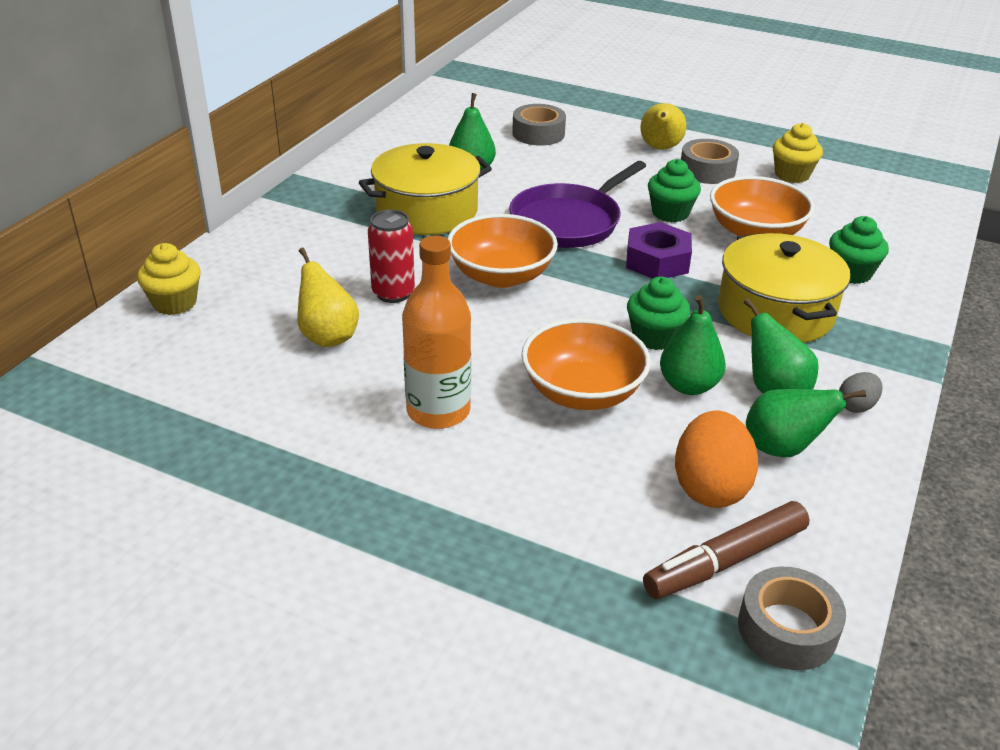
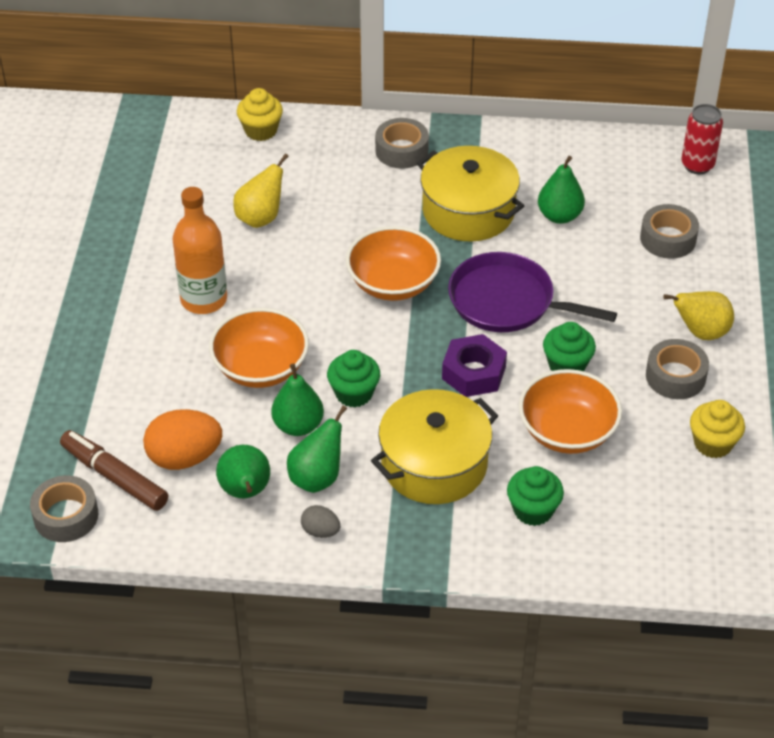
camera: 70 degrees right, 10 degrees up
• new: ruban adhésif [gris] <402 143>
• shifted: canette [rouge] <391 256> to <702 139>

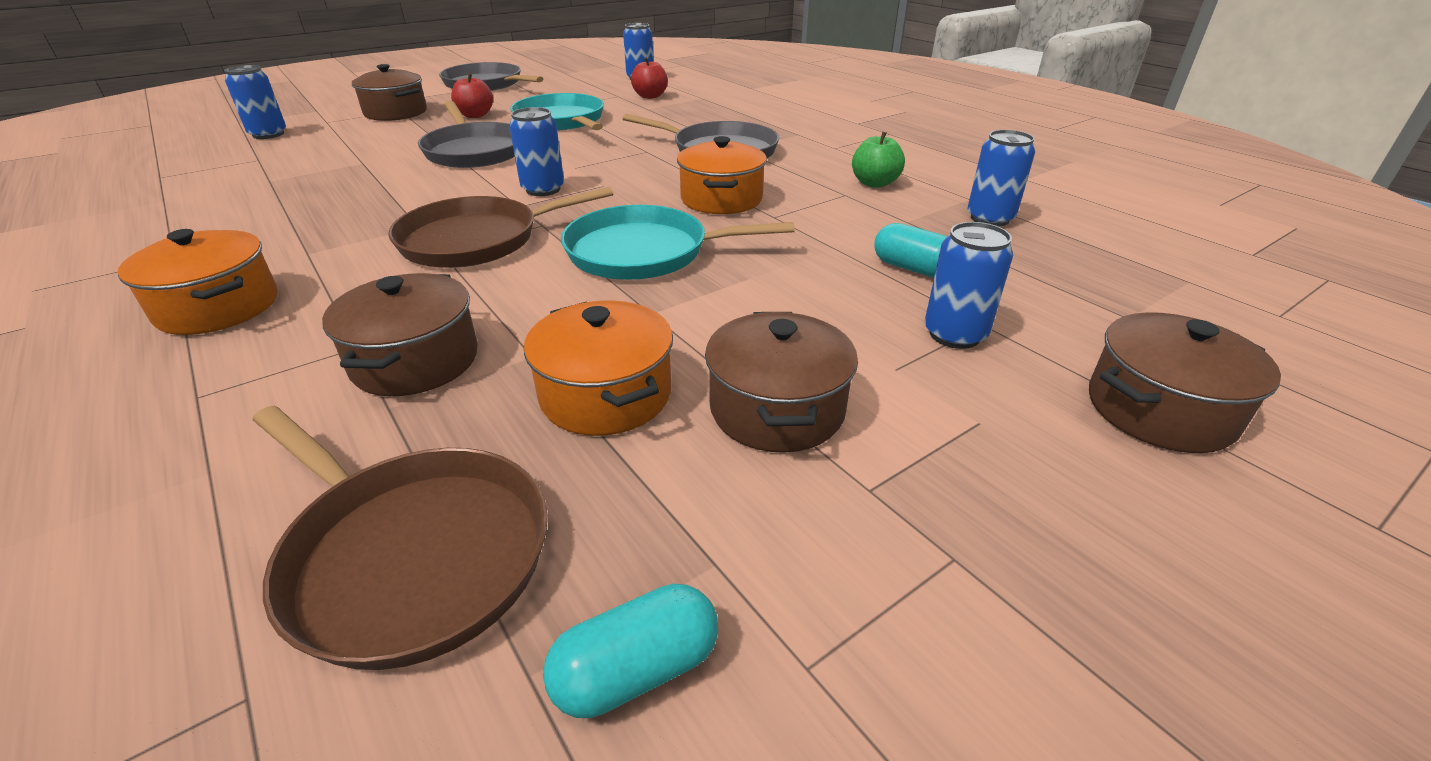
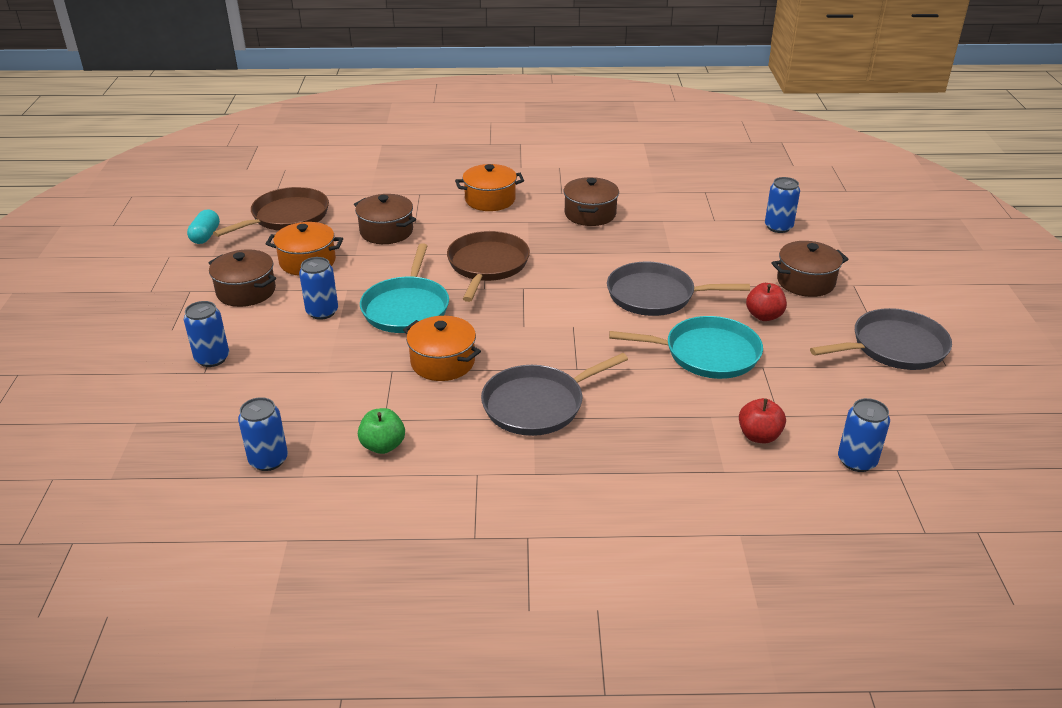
camera: 125 degrees right, 0 degrees up
• gone: gélule [turquoise] <910 250>
• shifted: canette [bleu] <536 151> to <318 288>
• shifted: marmite [marron] <1185 382> to <591 201>
• rotated: poêle [marron] <400 538> = <271 212> 150 degrees clockwise
• rotated: poêle [turquoise] <678 242> = <404 288> 150 degrees clockwise

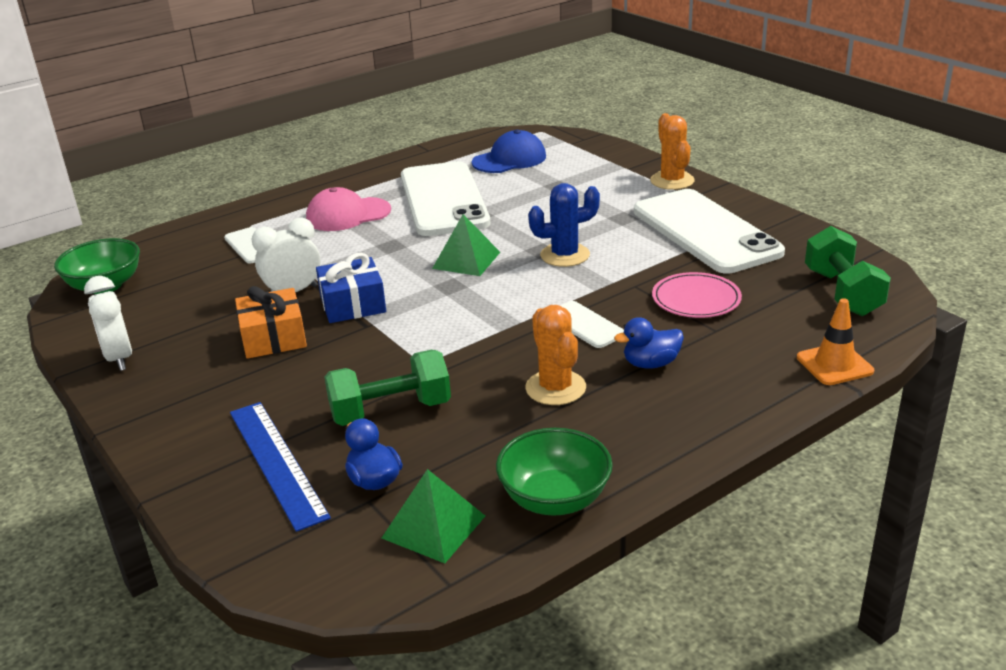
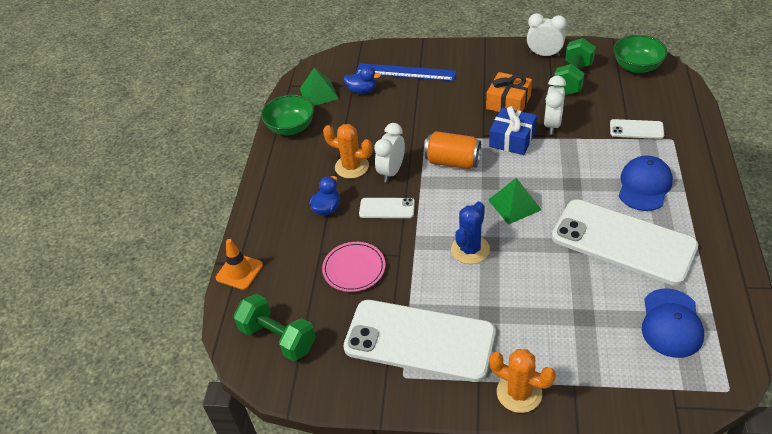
camera: 135 degrees right, 15 degrees up
• new: réveil [blanc] <389 152>
• new: canette [orange] <453 150>
• shifted: haltère [vert] <387 388> to <574 66>
• repainted: casquette [rose] <348 209> to casquette [bleu] <646 183>

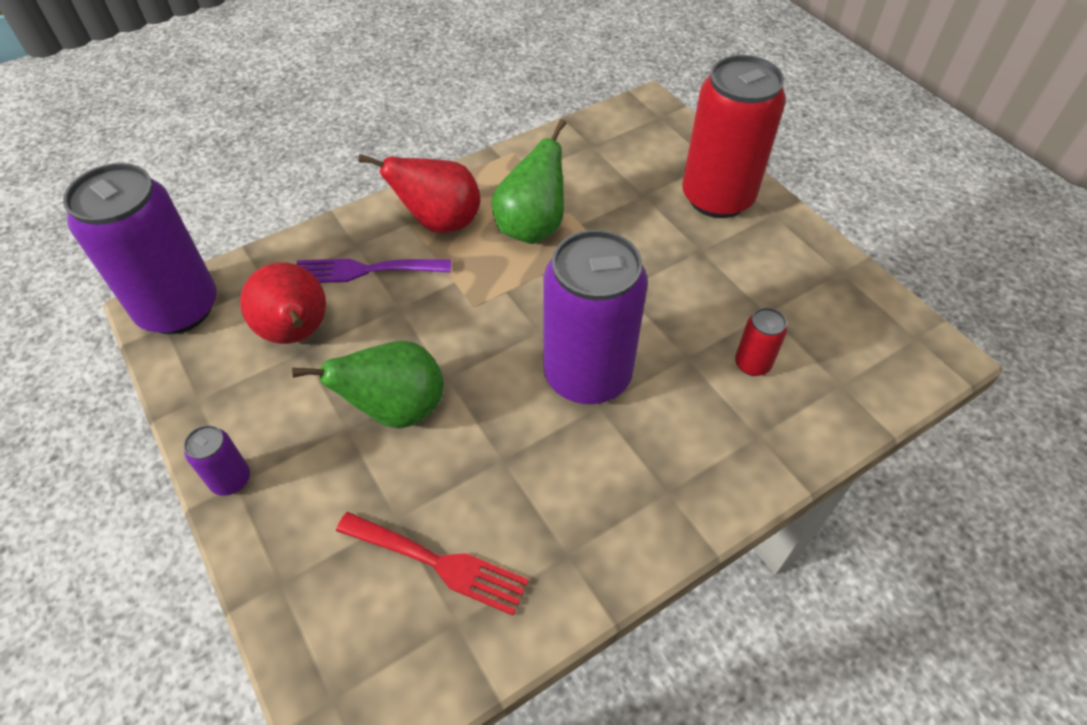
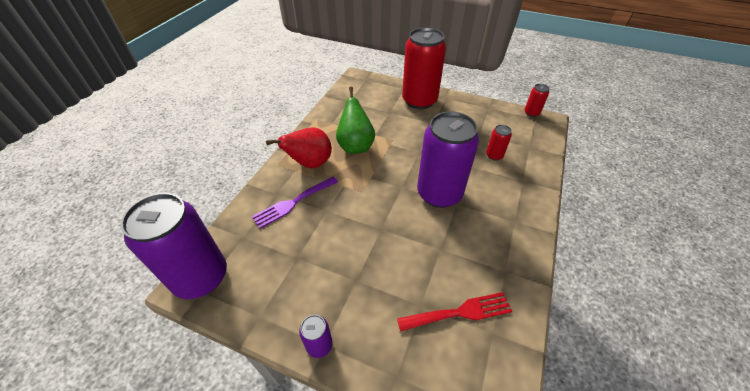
camera: 35 degrees left, 5 degrees down
• gone: poire [rouge] <283 303>
• gone: poire [vert] <368 385>
• new: canette [rouge] <536 100>

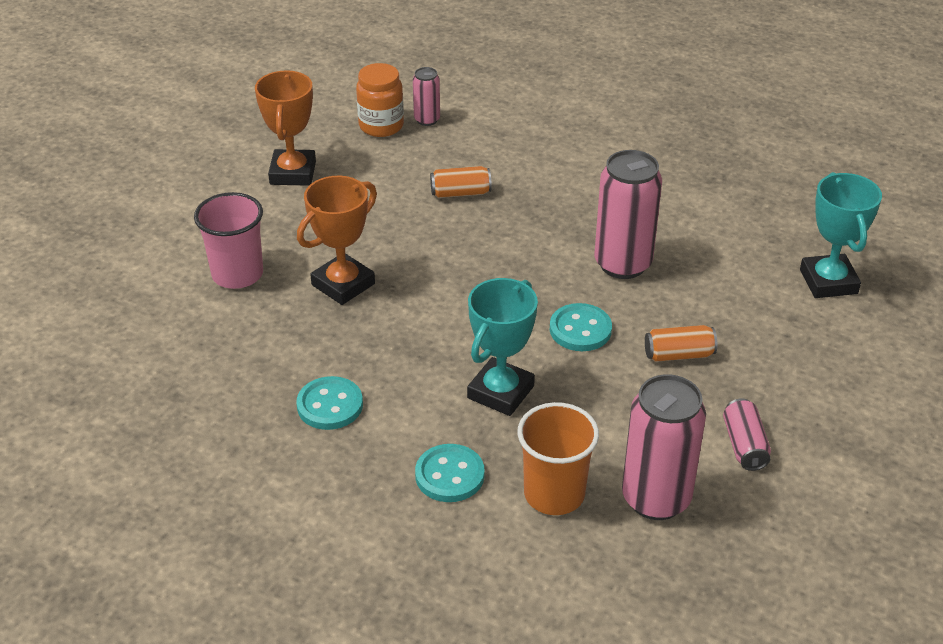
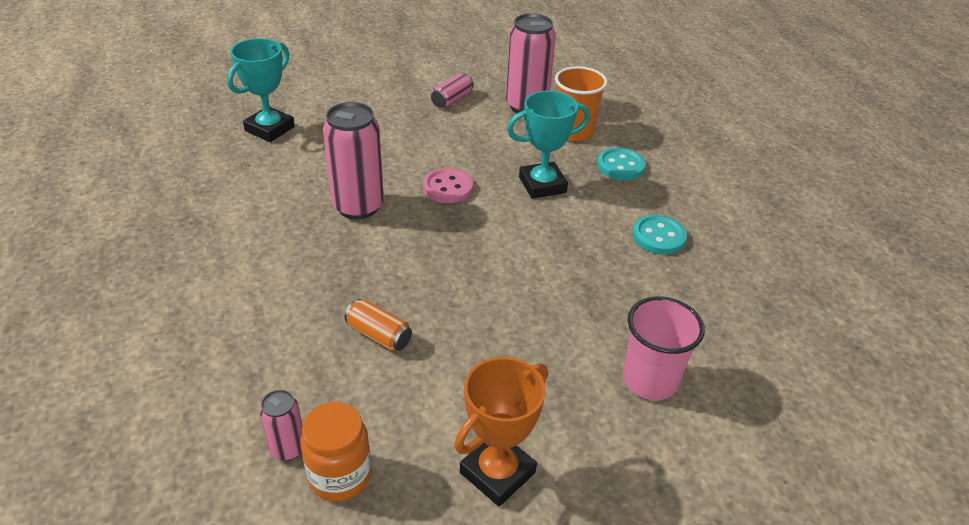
camera: 140 degrees left, 0 degrees up
• gone: trophée [orange] <337 240>
• gone: canette [orange] <681 343>
• repainted: bouton [turquoise] <581 327> to bouton [rose] <448 185>

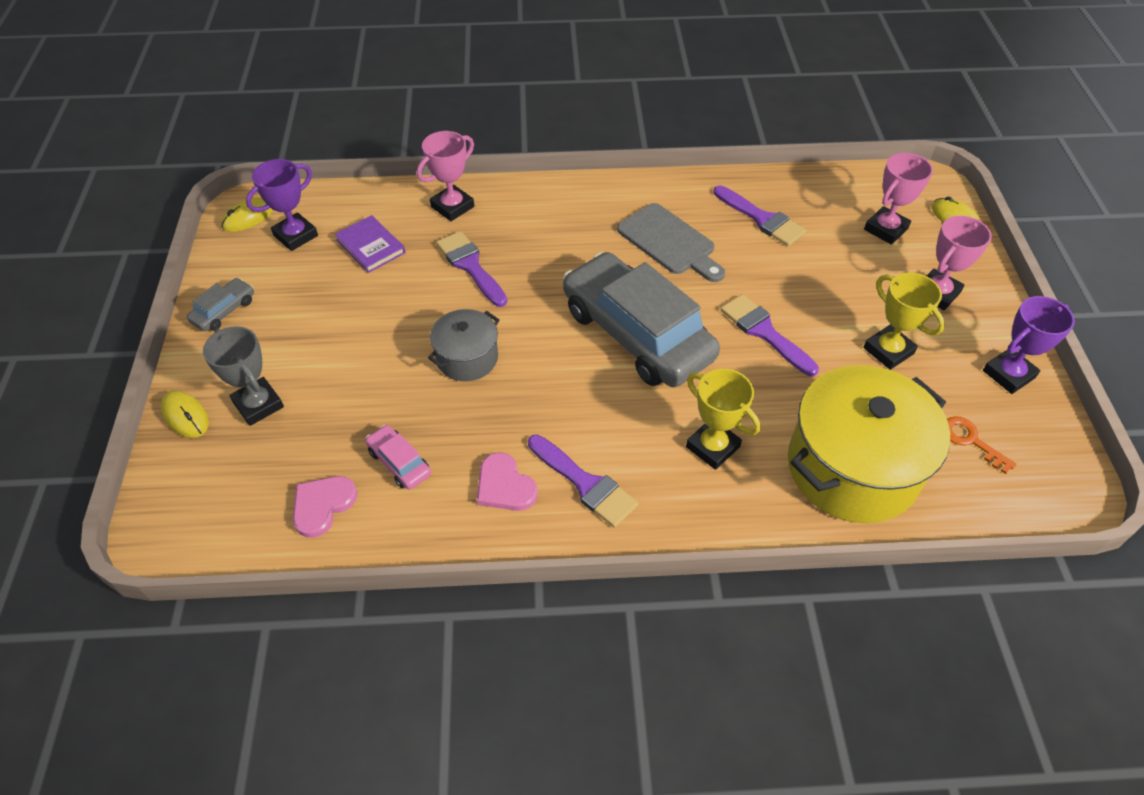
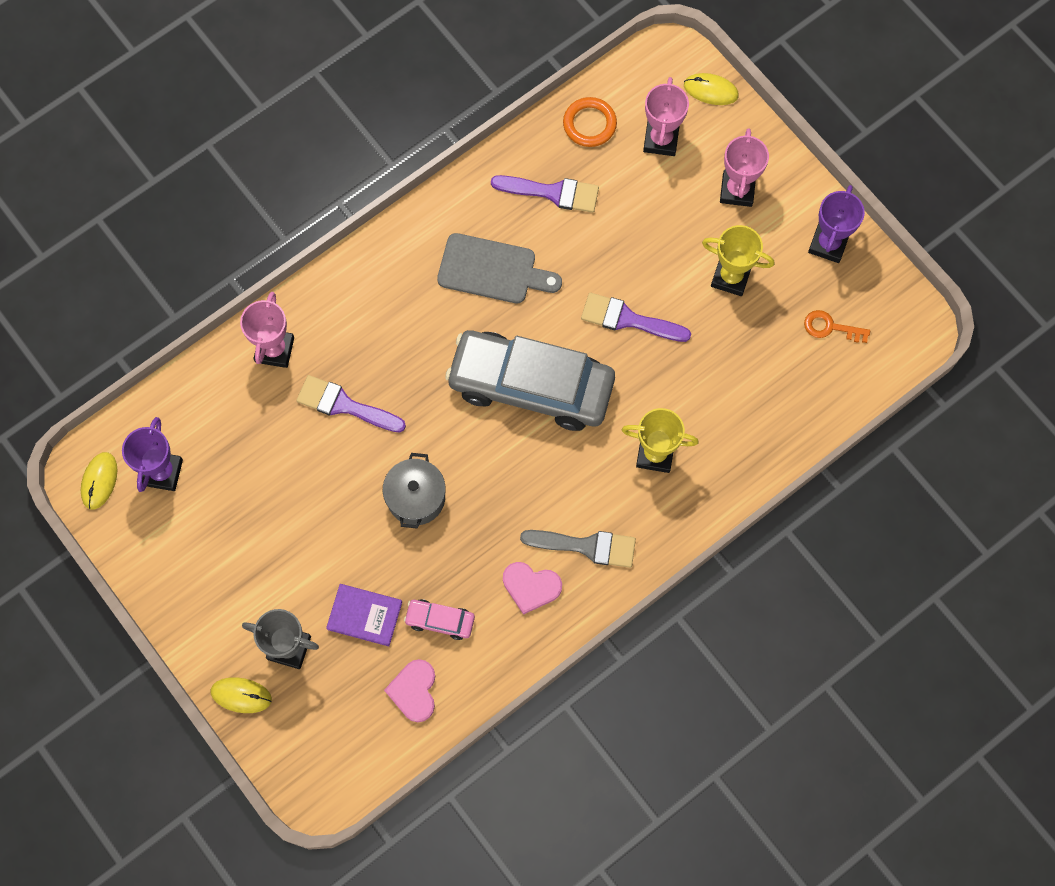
camera: 35 degrees left, 20 degrees up
• gone: voiture [gris] <220 304>
• gone: marmite [jaune] <869 444>
• new: anneau [orange] <590 122>
• shifted: livre [violet] <370 244> to <364 615>
• repainted: pinceau [violet] <583 481> to pinceau [gris] <578 549>

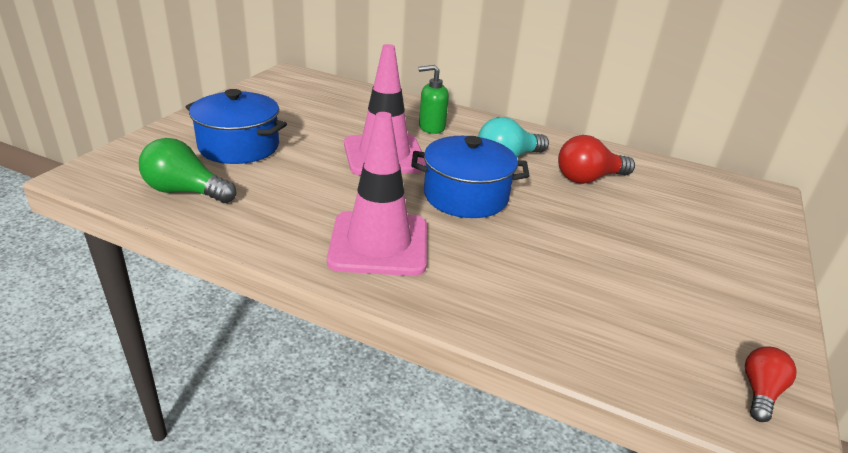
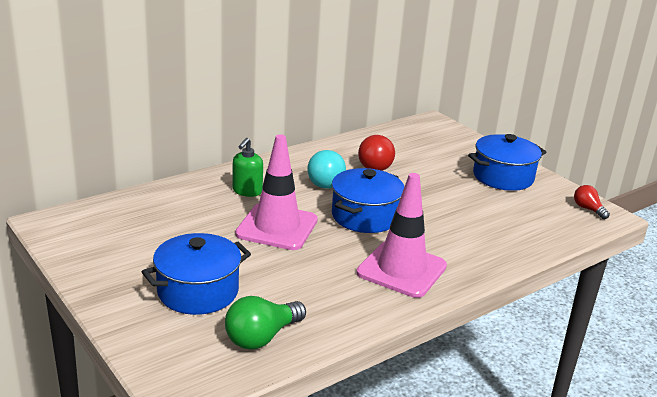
camera: 60 degrees left, 5 degrees down
• new: marmite [bleu] <507 162>

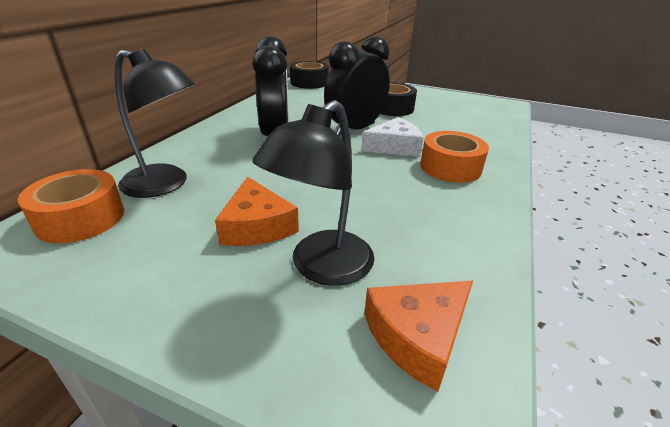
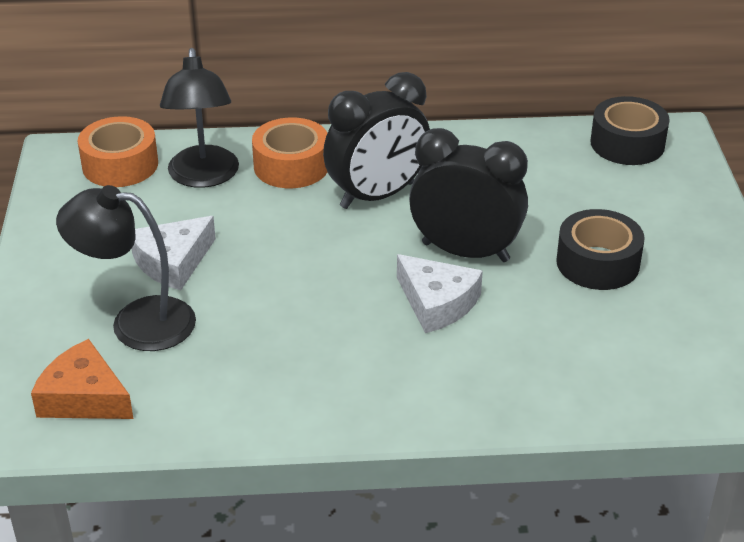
camera: 65 degrees right, 5 degrees up
• shifted: ruban adhésif [orange] <454 157> to <289 153>
• repainted: fromage [orange] <257 211> to fromage [blanc] <173 253>

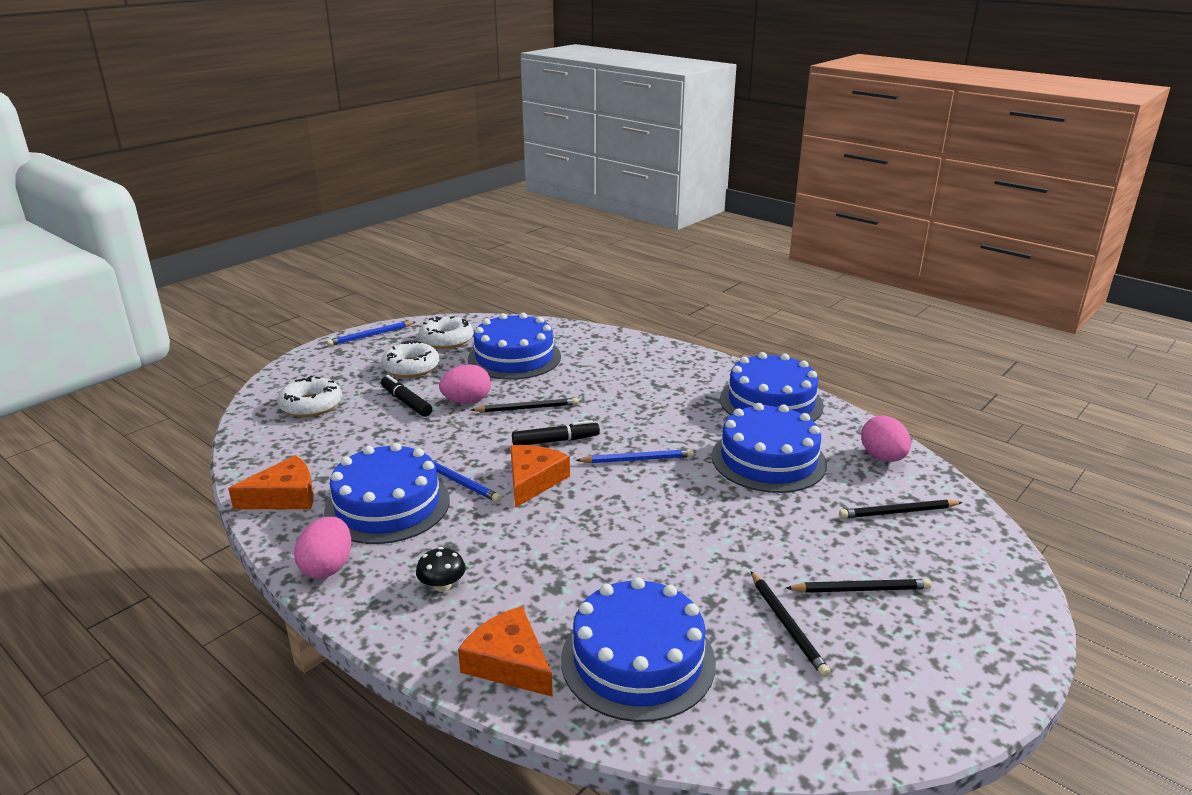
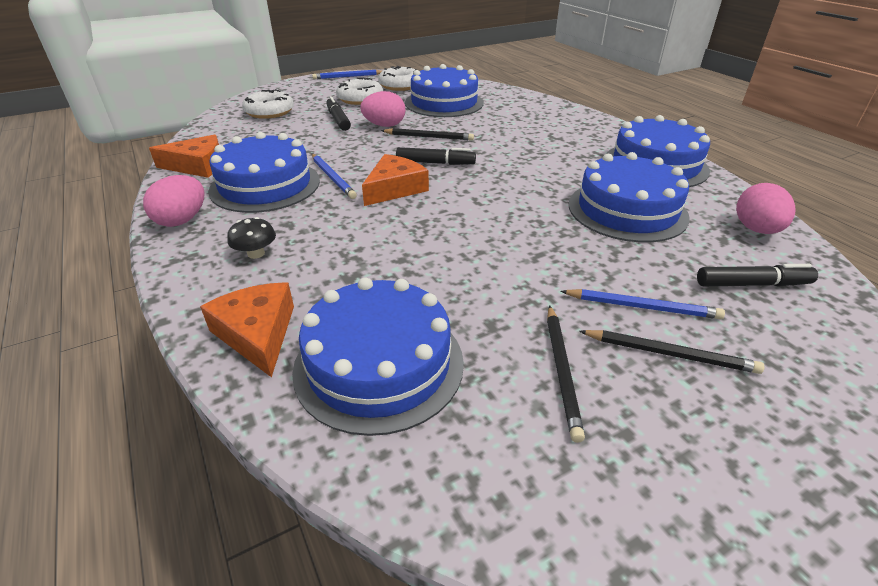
camera: 20 degrees right, 10 degrees up
• shifted: crayon [bleu] <635 456> to <642 304>
• swapped: crayon [noir] <901 509> to feutre [noir] <757 275>

